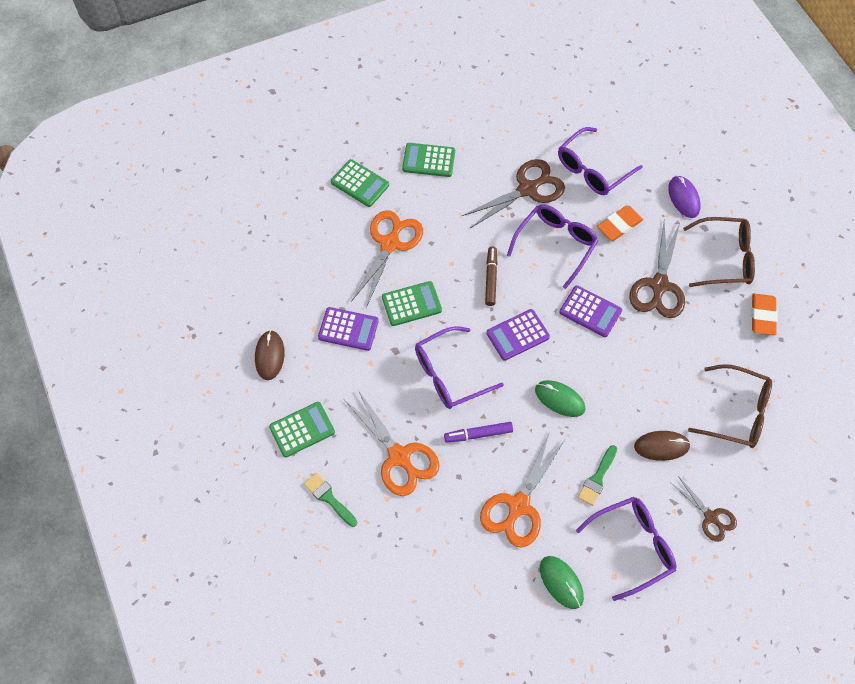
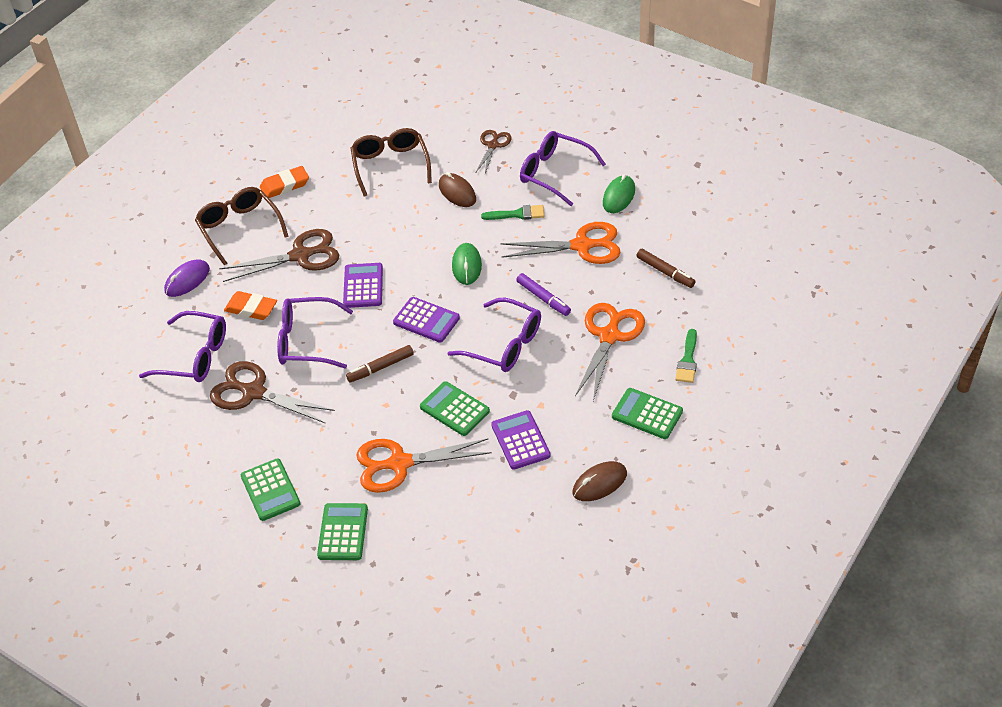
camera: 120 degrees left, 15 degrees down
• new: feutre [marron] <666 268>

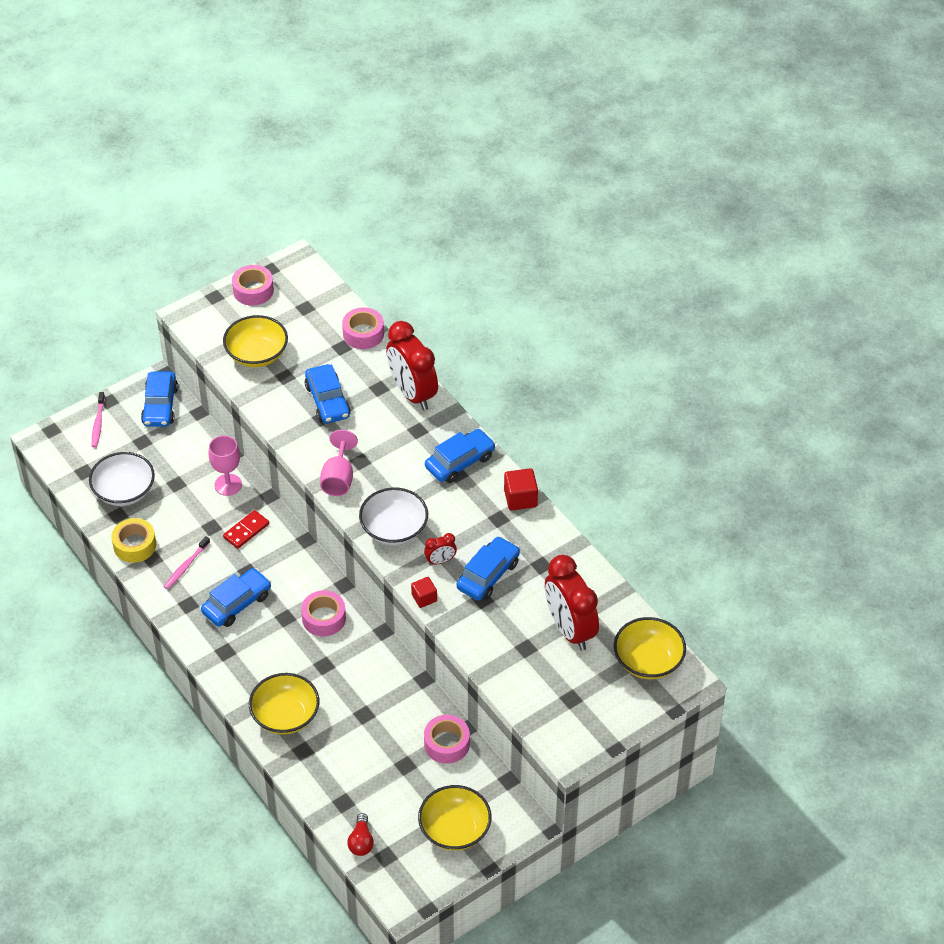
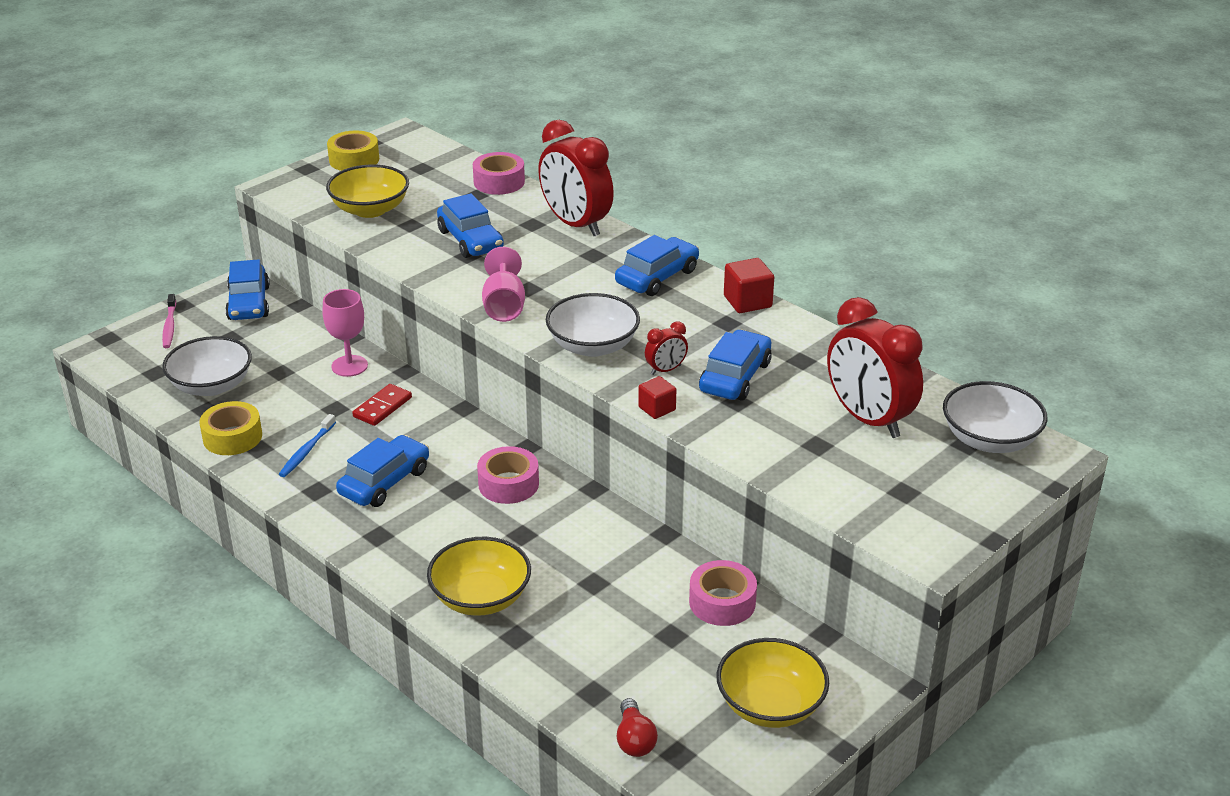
camera: 10 degrees left, 15 degrees down
• repainted: brosse à dents [rose] <187 562> to brosse à dents [bleu] <307 445>
• repainted: ruban adhésif [rose] <253 285> to ruban adhésif [jaune] <353 151>
• repainted: bol [jaune] <650 648> to bol [blanc] <995 417>

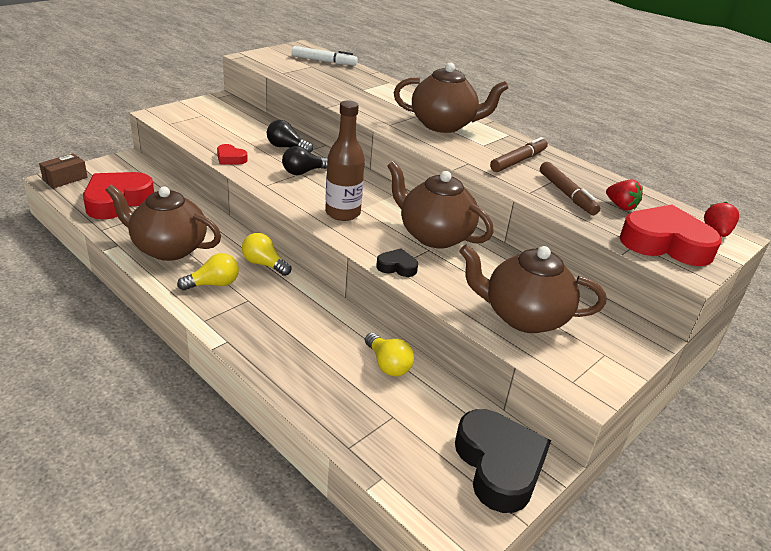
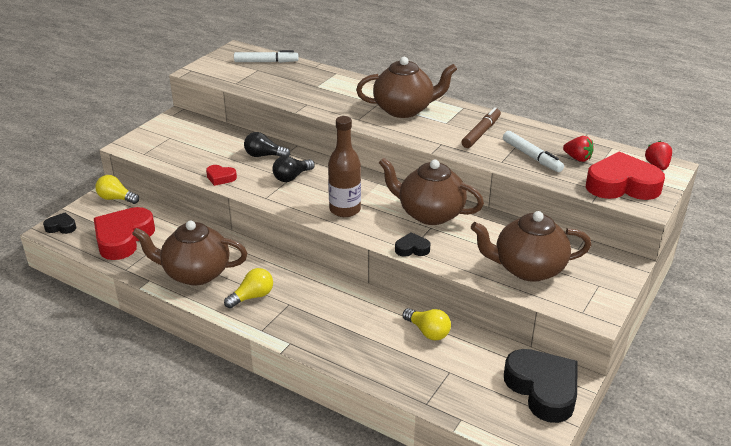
camera: 10 degrees left, 0 degrees up
• shifted: ampoule [jaune] <266 254> to <117 189>
• swapped: boîte [marron] <63 170> to cœur [noir] <59 223>
• repainted: feutre [marron] <570 188> to feutre [blanc] <533 151>

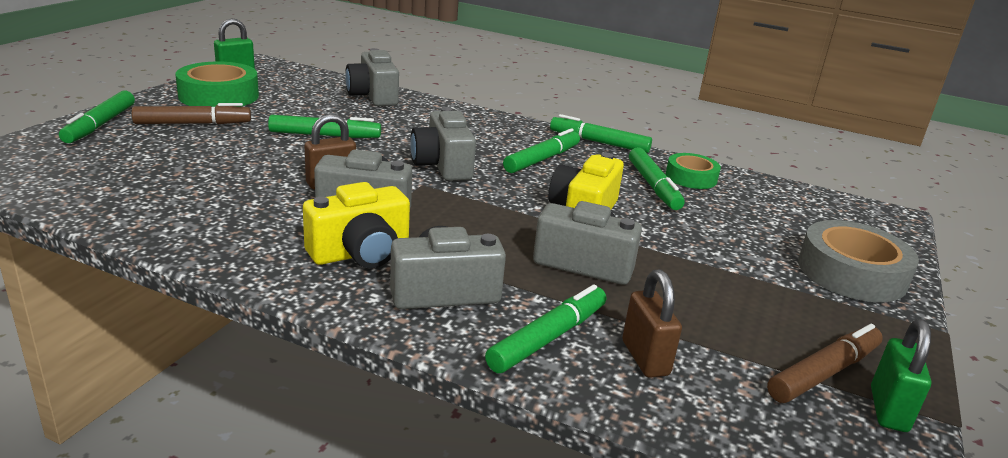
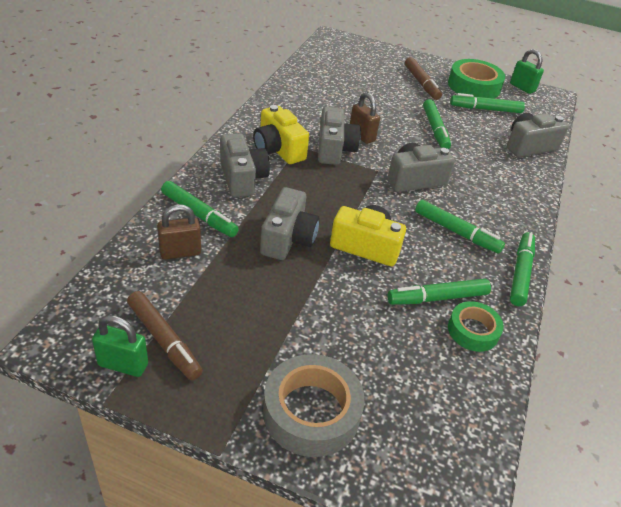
camera: 85 degrees right, 15 degrees up
• shifted: feutre [vert] <97 116> to <487 103>

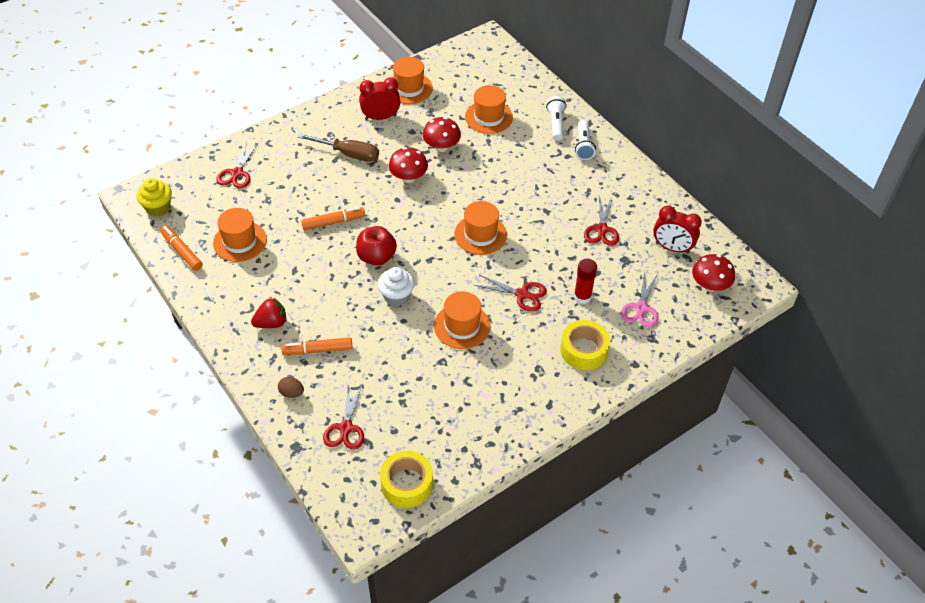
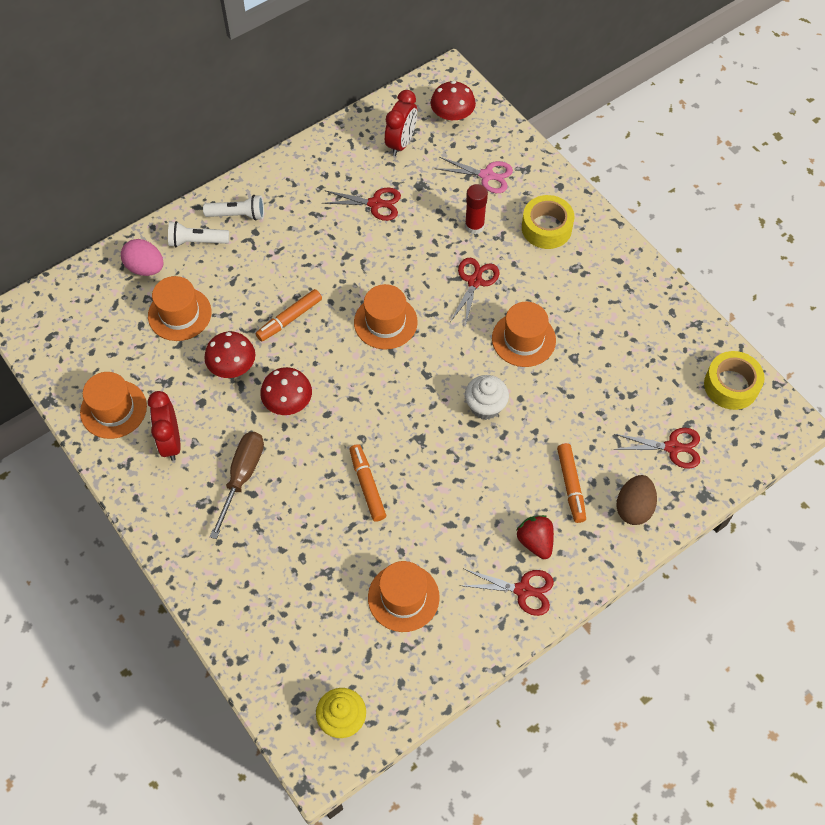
camera: 90 degrees left, 10 degrees up
• gone: pomme [rouge] <376 246>
• new: œuf [rose] <142 257>
• shifted: feutre [orange] <181 248> to <289 315>
• shifted: ciseaux [rouge] <237 165> to <507 592>
• scaled: œuf [marron] <291 387> = <636 500> x1.62

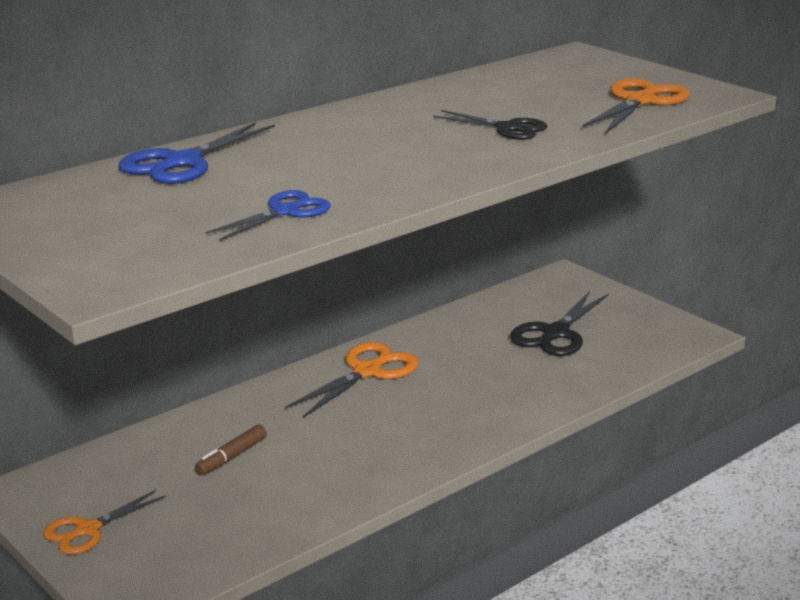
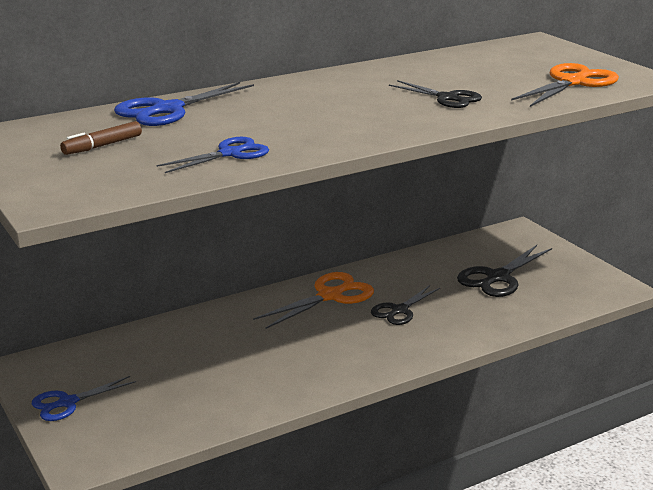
camera: 10 degrees right, 0 degrees up
• new: ciseaux [noir] <405 305>
• shifted: feutre [marron] <231 450> to <101 138>
• repainted: ciseaux [orange] <104 522> to ciseaux [bleu] <84 398>

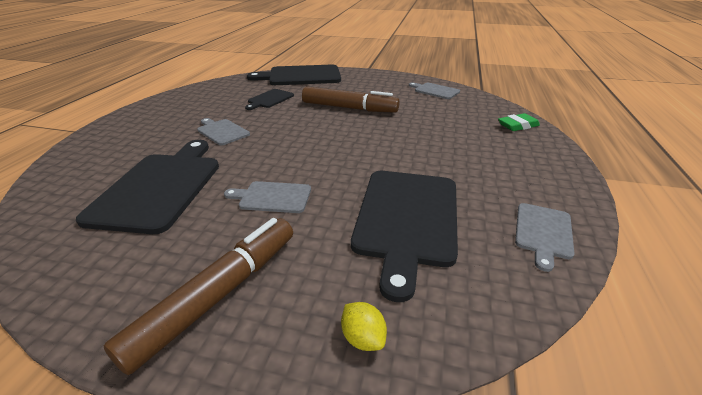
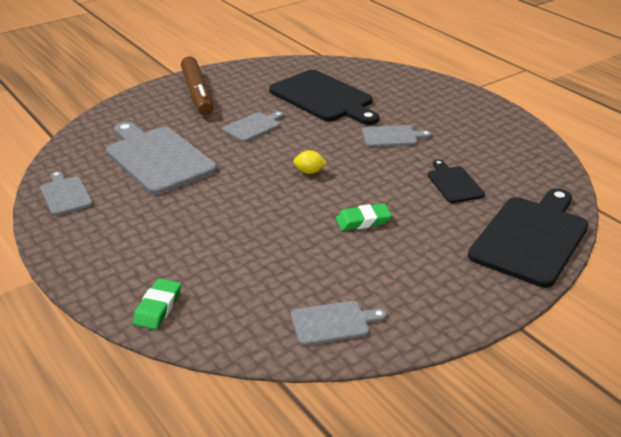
camera: 130 degrees right, 0 degrees up
• shifted: citron [jaune] <364 326> to <310 162>
• swapped: feutre [marron] <350 100> to gomme [vert] <364 217>
• repainted: planche à découper [noir] <404 236> to planche à découper [gris] <161 158>

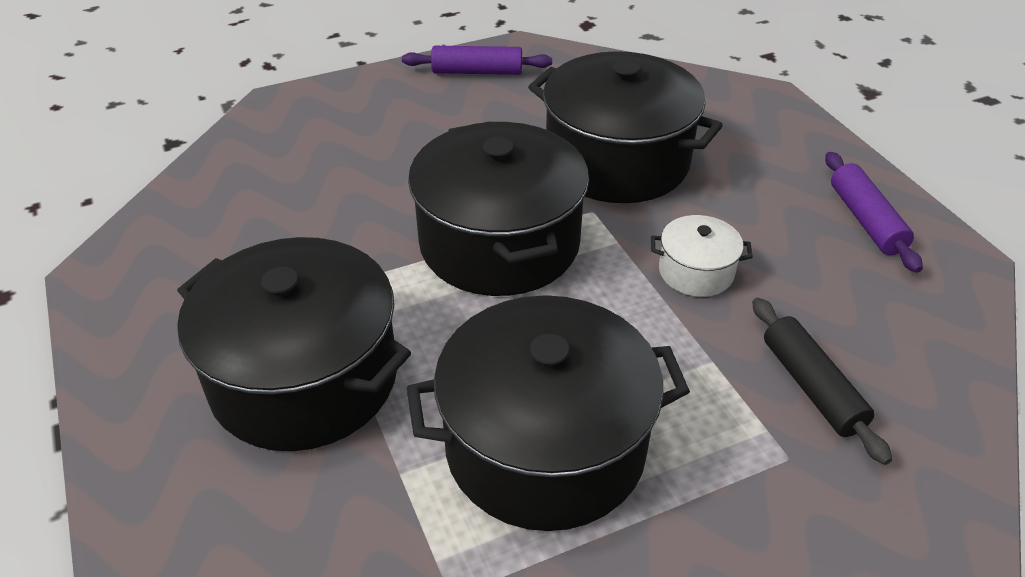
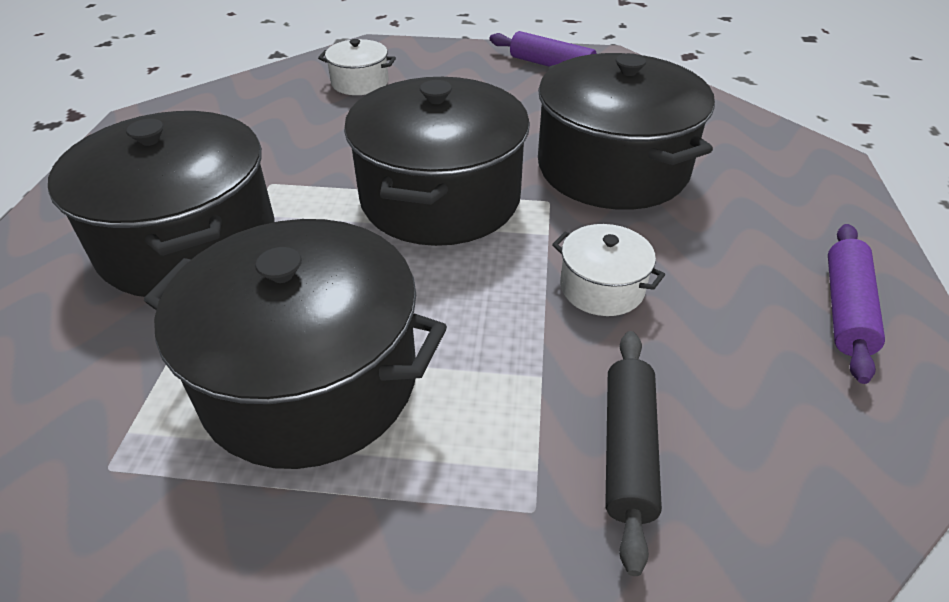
camera: 30 degrees right, 0 degrees up
• new: marmite [blanc] <357 67>

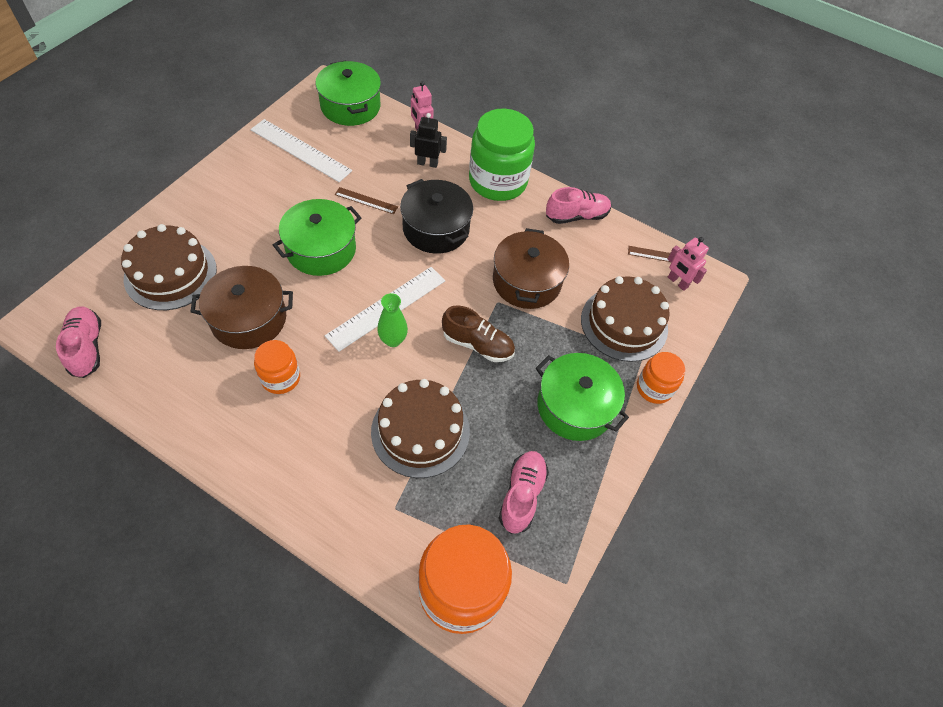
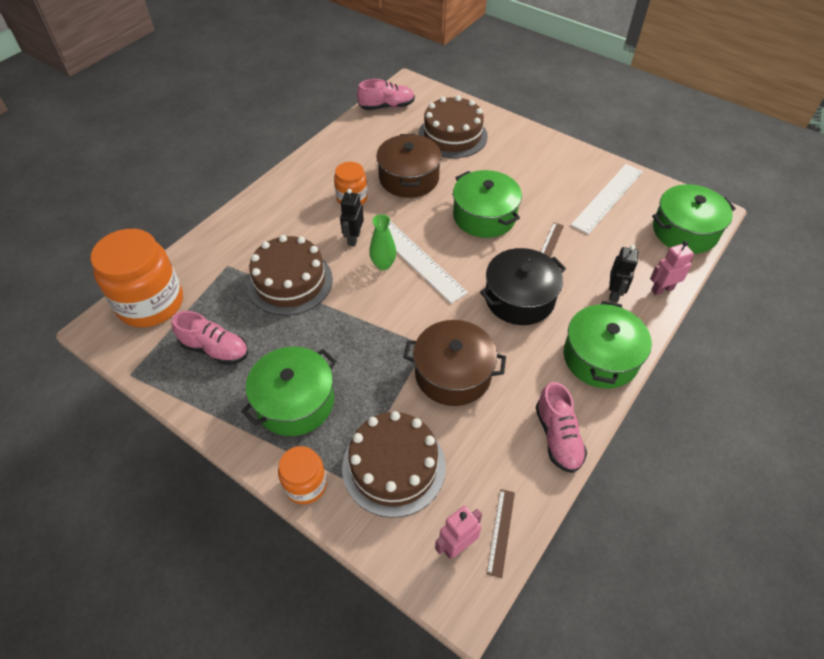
camera: 100 degrees right, 5 degrees down
• gone: chaussure [marron] <478 333>
• new: robot [noir] <352 217>
• swapped: bocal [vert] <502 155> to marmite [vert] <608 345>

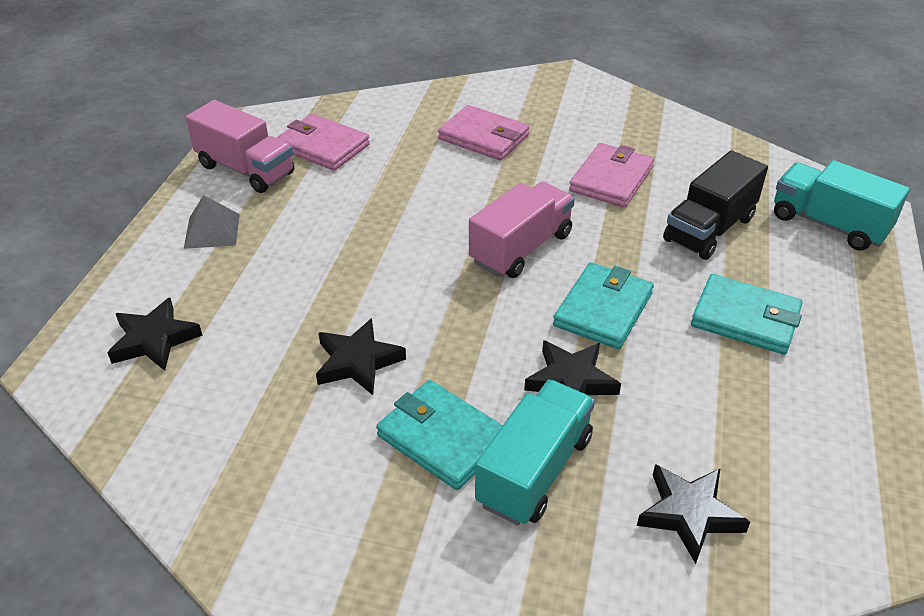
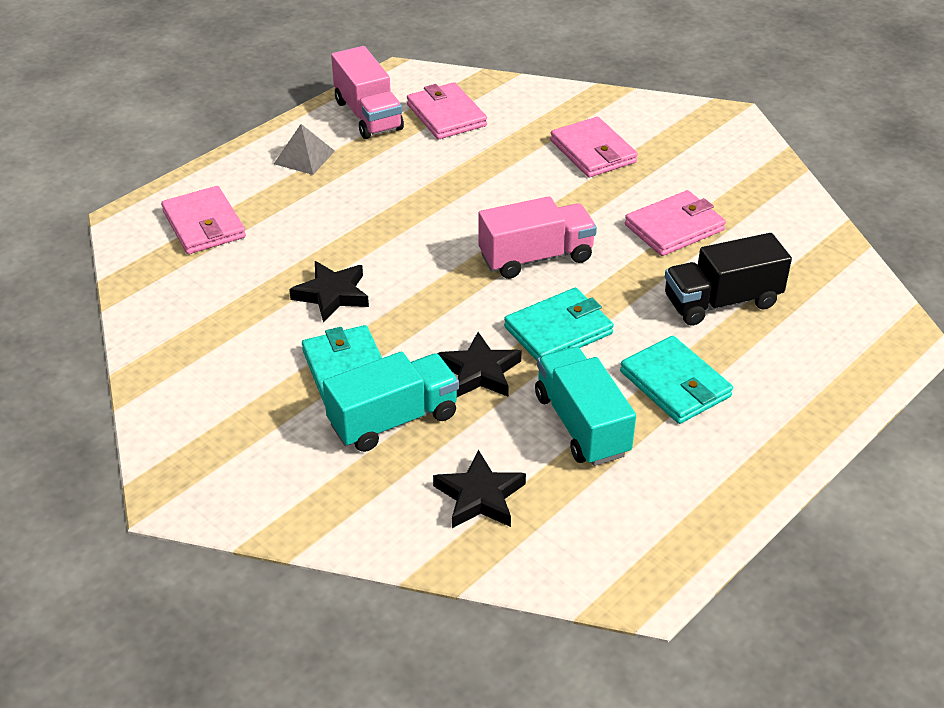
camera: 30 degrees right, 0 degrees up
• shifted: camion [turquoise] <842 205> to <585 406>
• swapped: étoile [noir] <154 334> to portefeuille [rose] <203 220>

